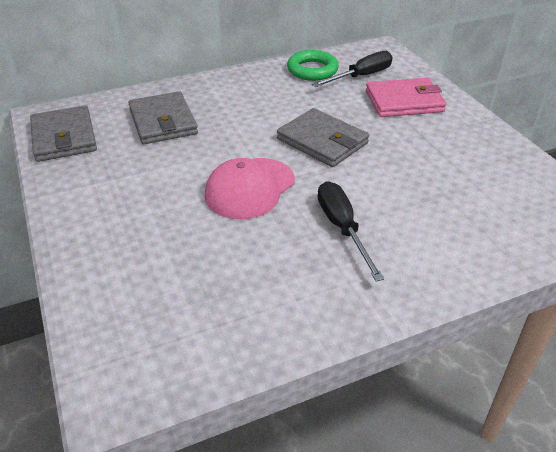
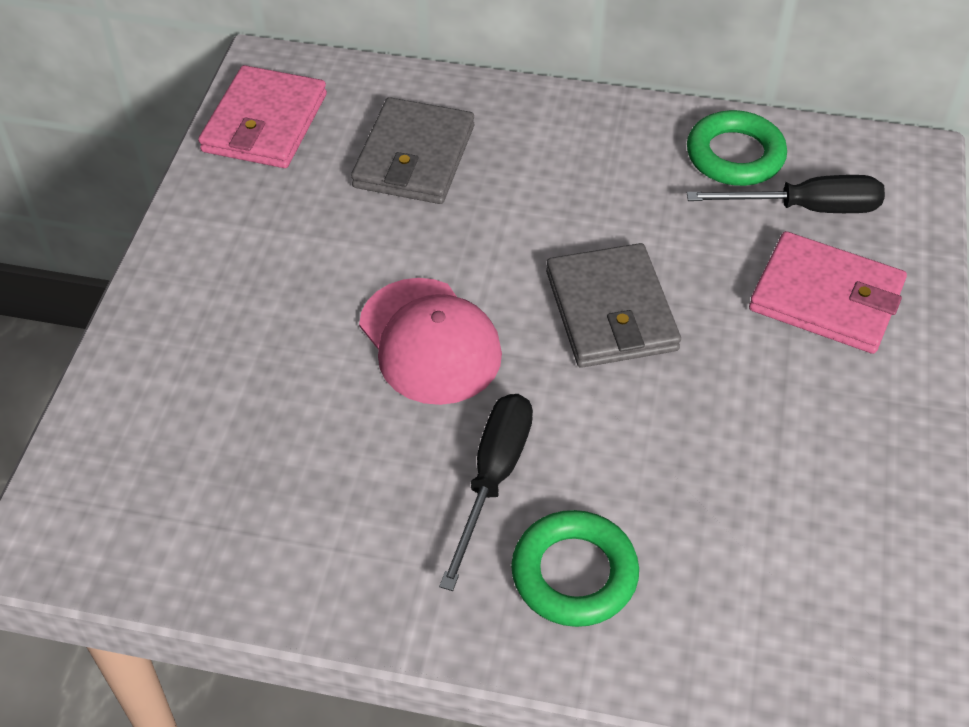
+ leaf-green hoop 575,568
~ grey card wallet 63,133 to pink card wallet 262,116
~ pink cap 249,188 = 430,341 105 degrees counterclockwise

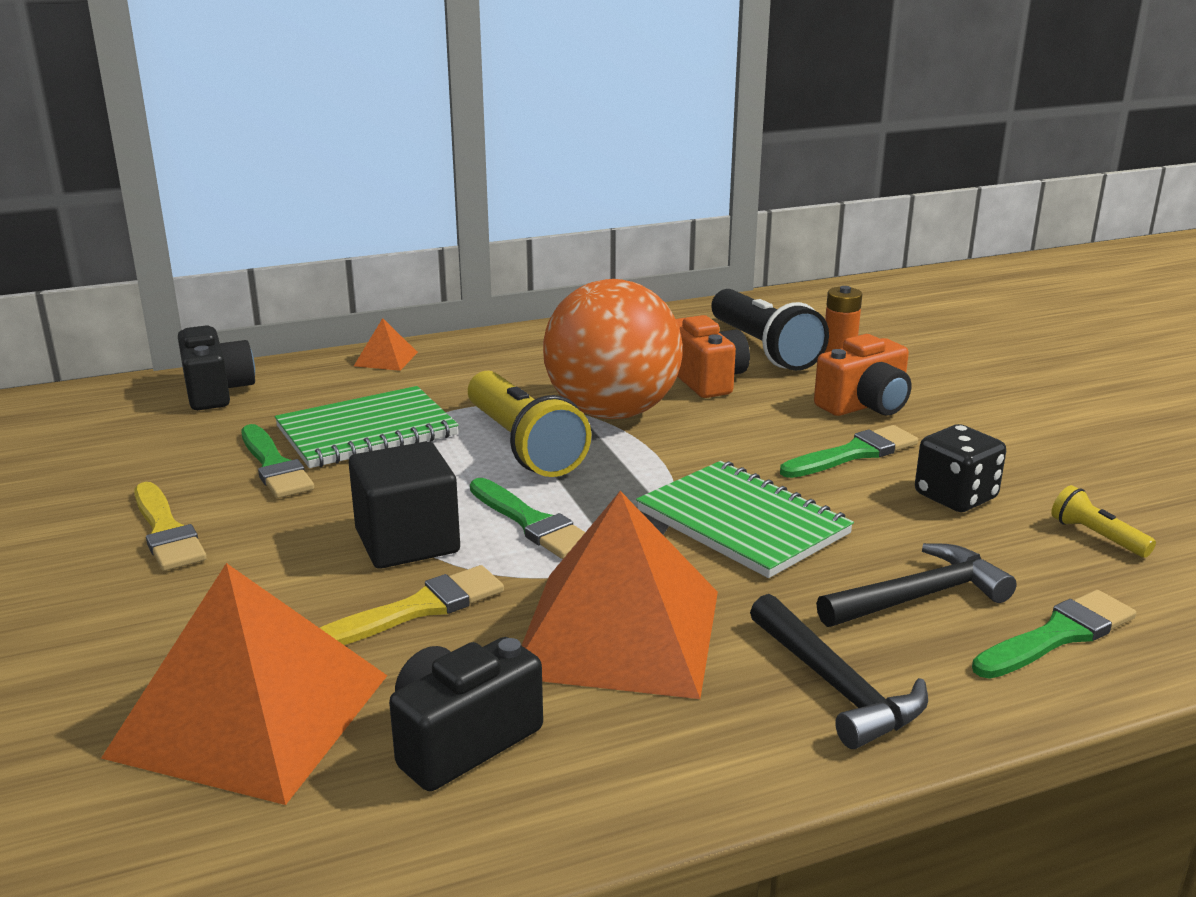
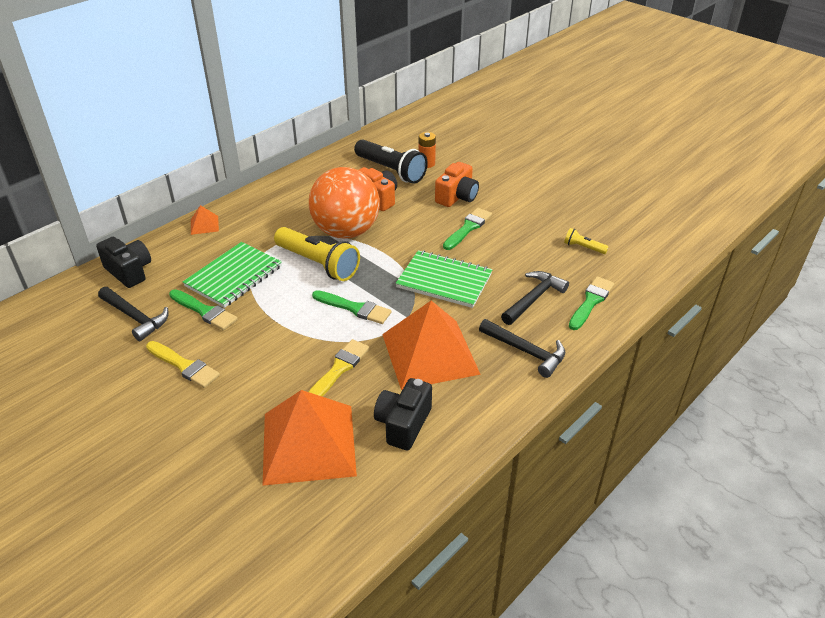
- black cube 404,505
- black die 960,468
+ black carpenter's hammer 133,314

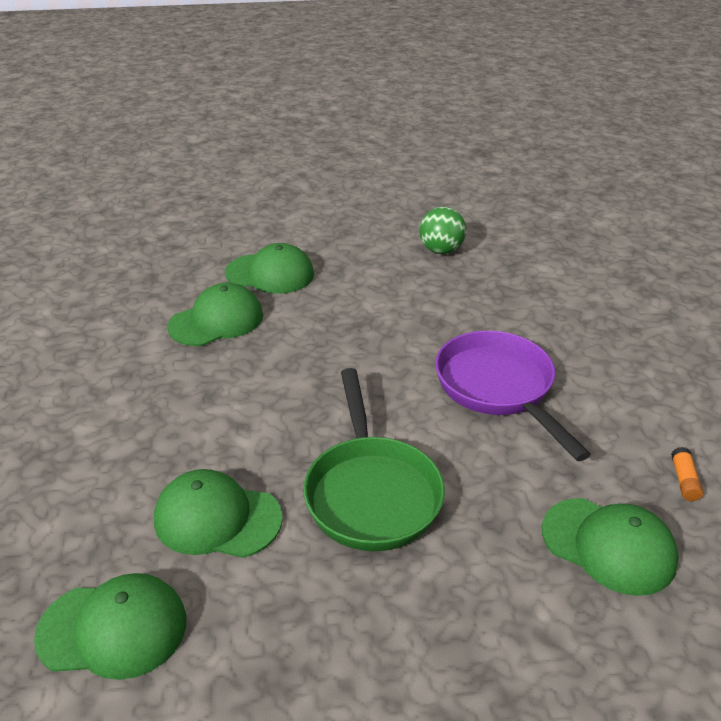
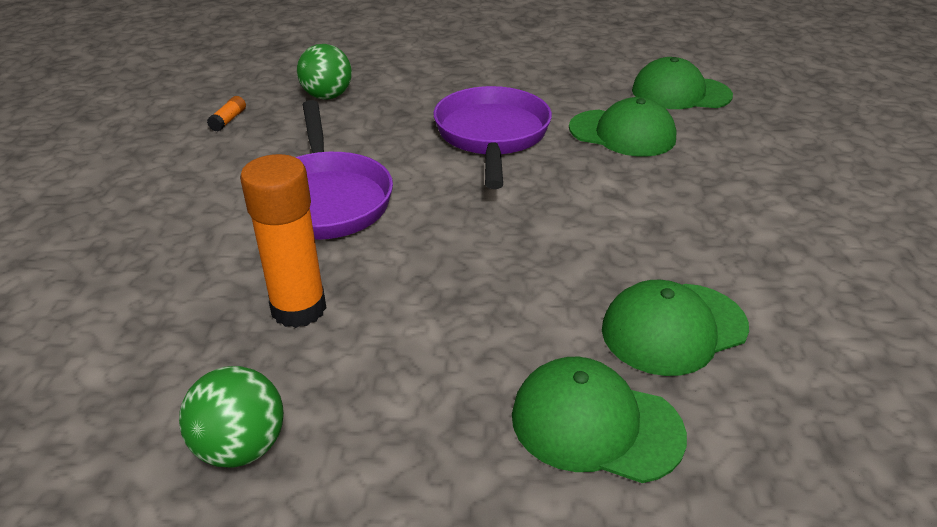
+ orange-coloured glue stick 283,241
~ leaf-green cap 610,547 to leaf-green ball 324,71
~ leaf-green pan 374,459 to royal purple pan 492,137

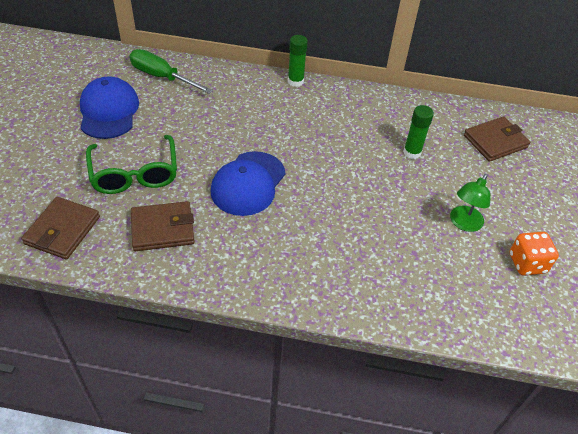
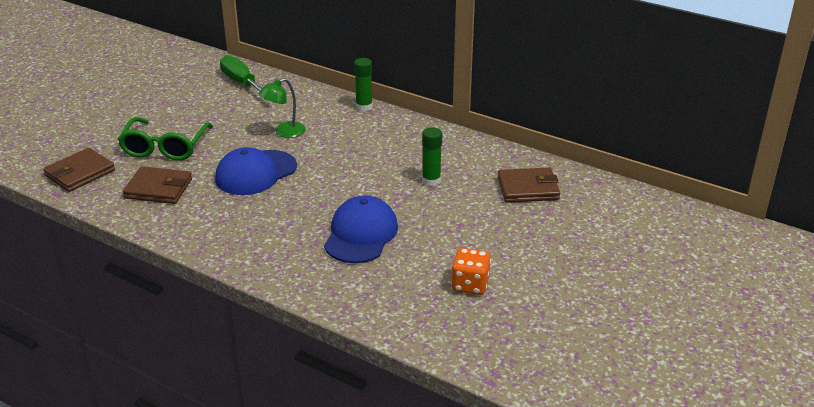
~ royal blue cap 109,107 to 361,229
~ leaf-green lamp 470,203 to 282,108

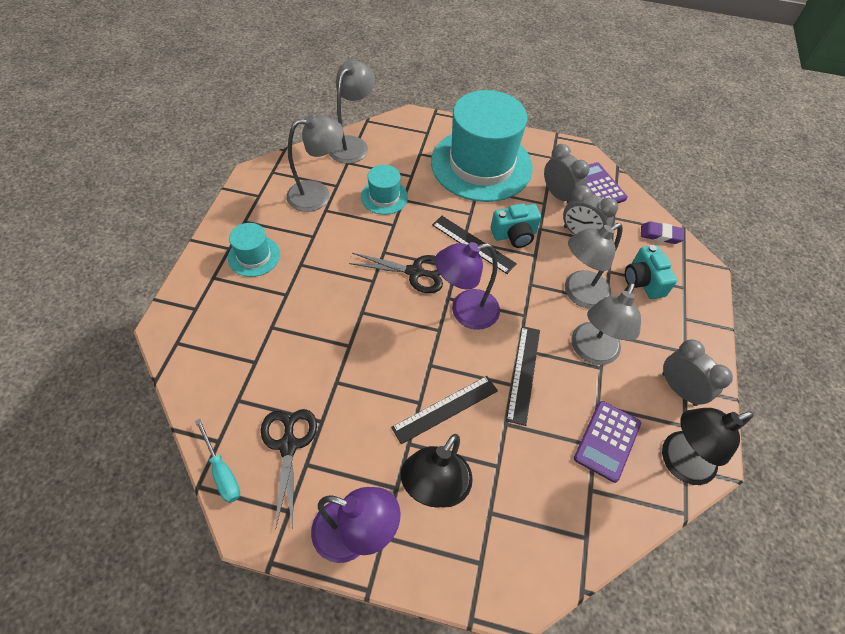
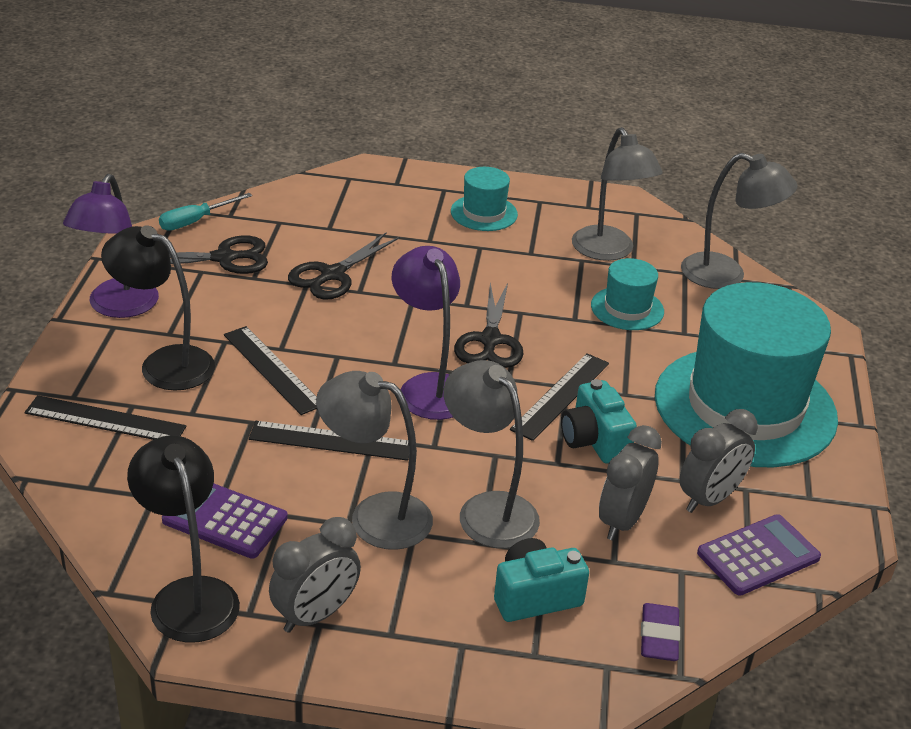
+ black measuring stick 105,417
+ black shears 344,266

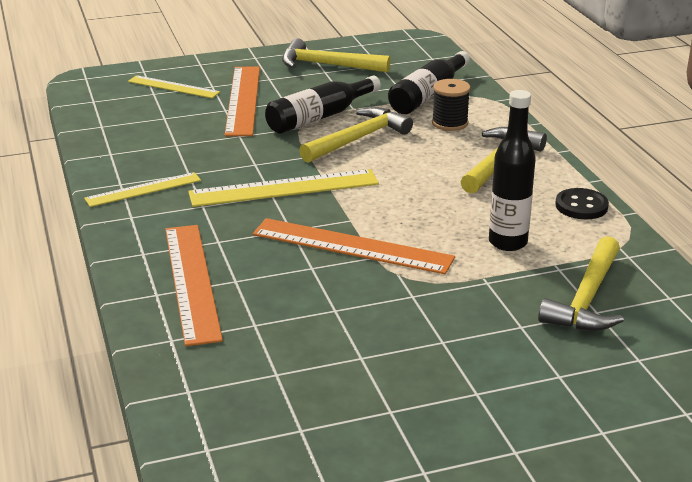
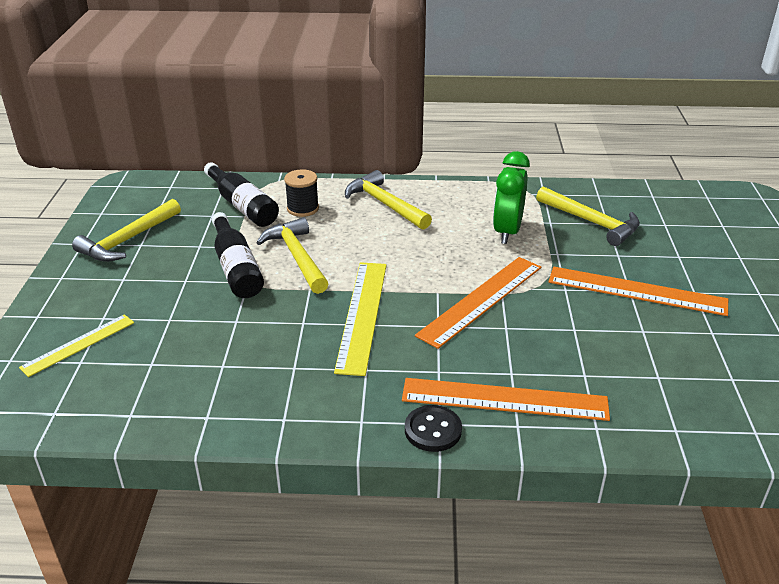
- yellow measuring stick 142,189
~ orange-coloured measuring stick 242,101 to 638,291
~ black shirt button 582,203 to 433,428
~ black drink bottle 512,170 to leaf-green alarm clock 511,197

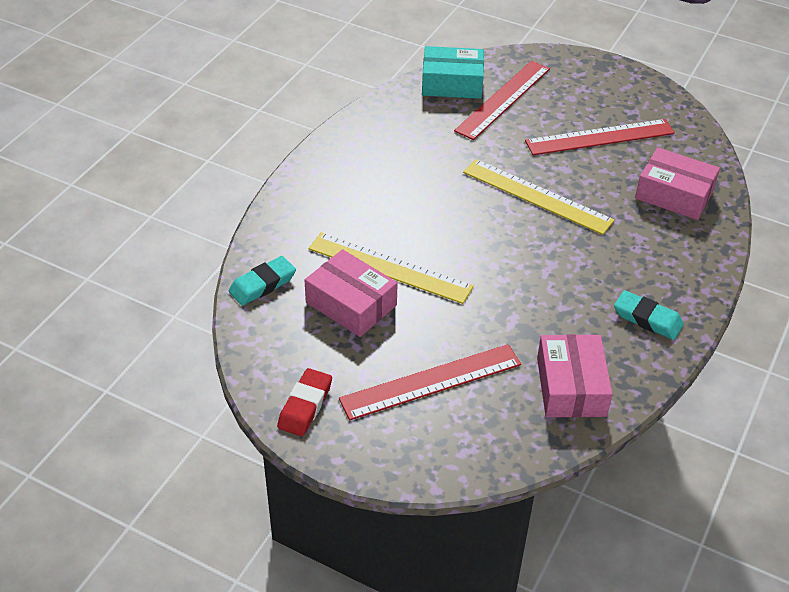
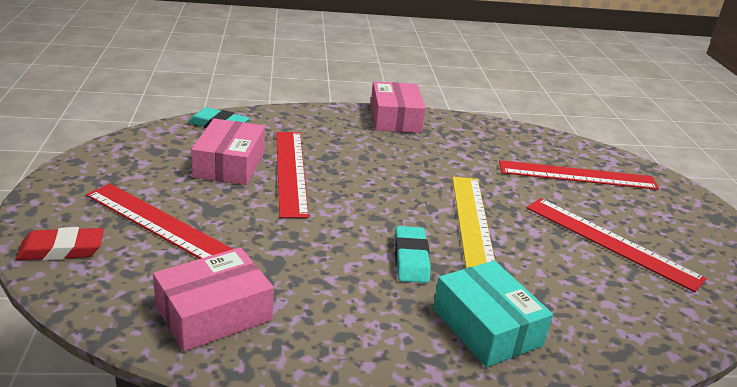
~ crimson eraser 304,402 to 60,243
~ teal box 453,72 to 493,314
~ teal eraser 649,315 to 413,254
~ pink box 677,183 to 398,107
~ yellow measuring stick 391,268 to crimson measuring stick 292,175

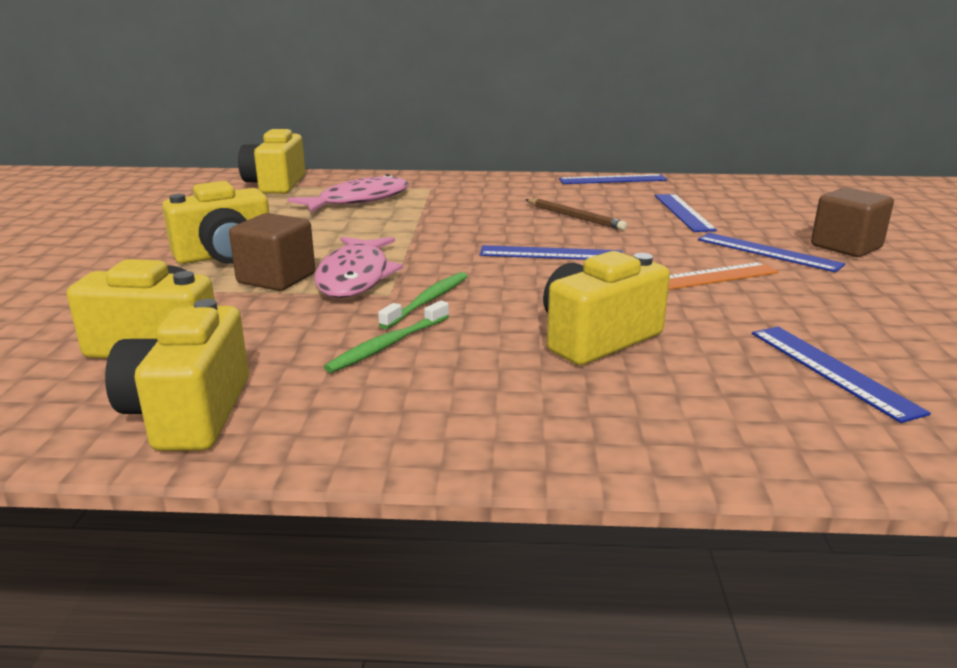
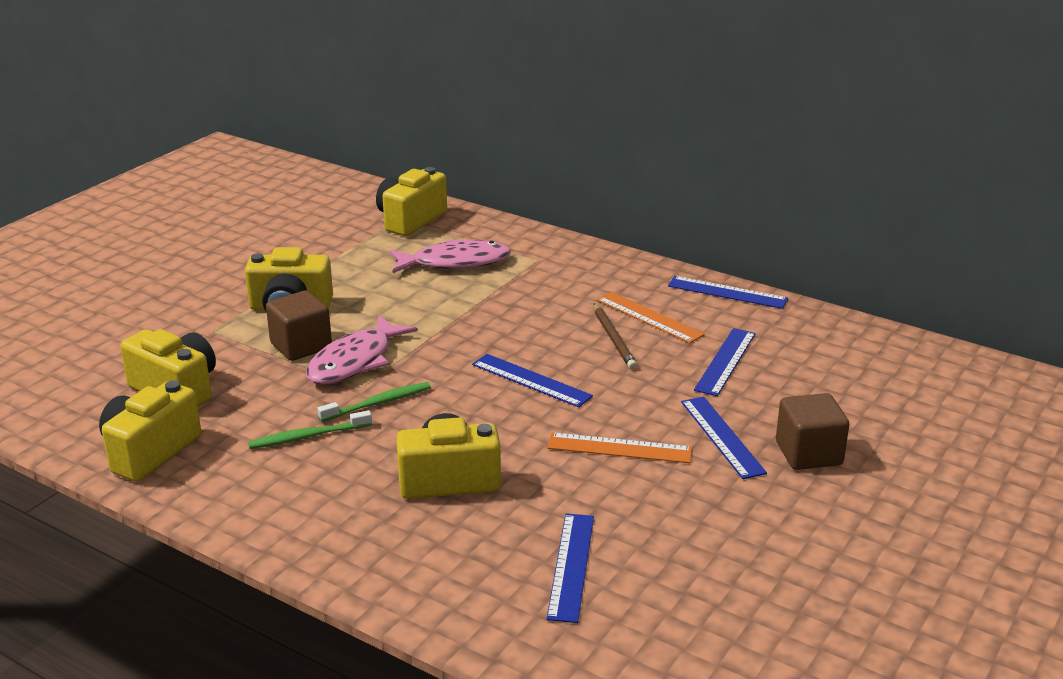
+ orange-coloured measuring stick 651,317

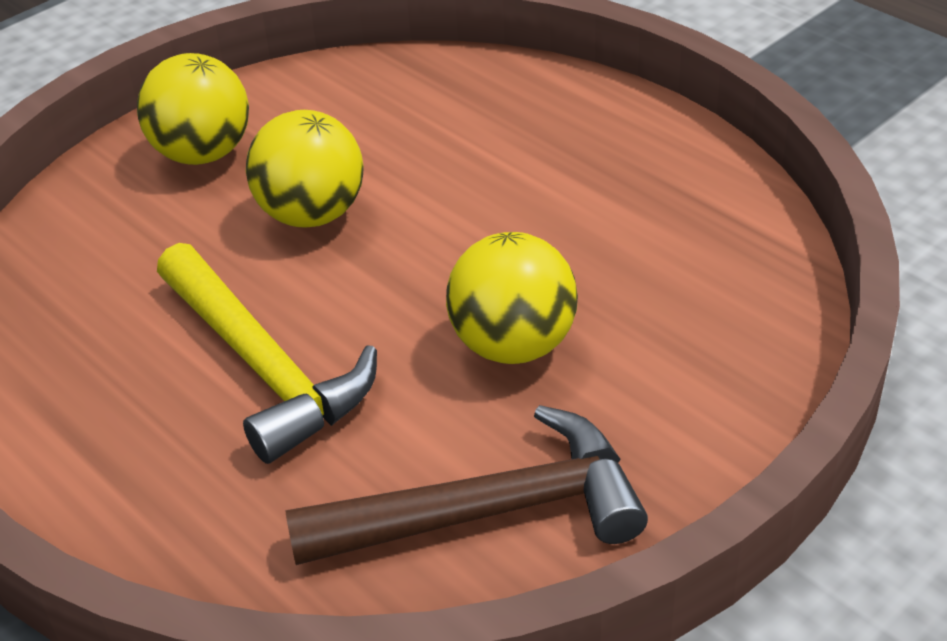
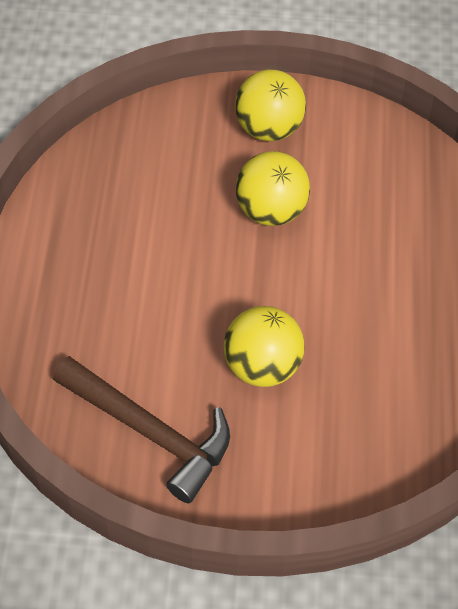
- yellow carpenter's hammer 267,353

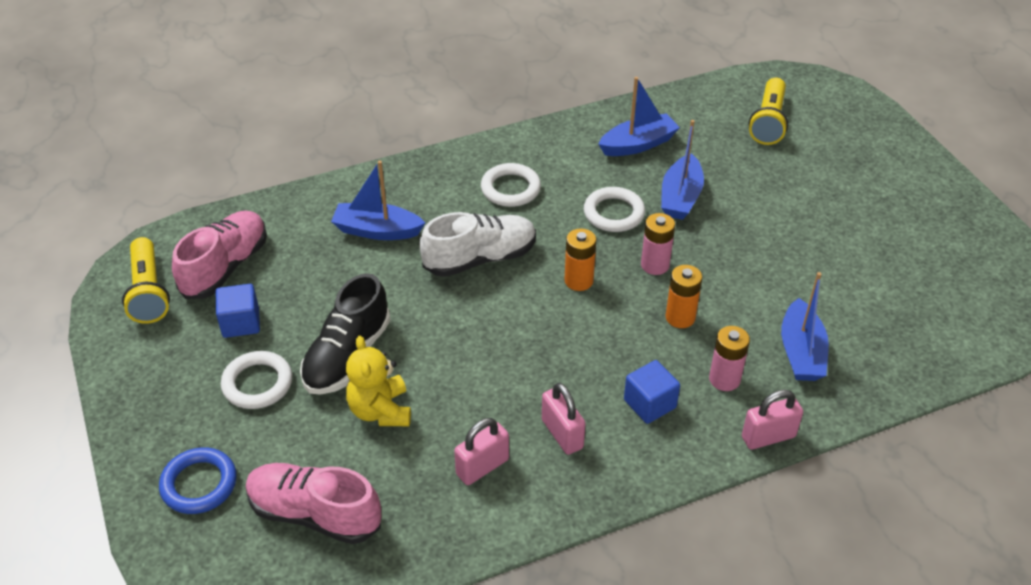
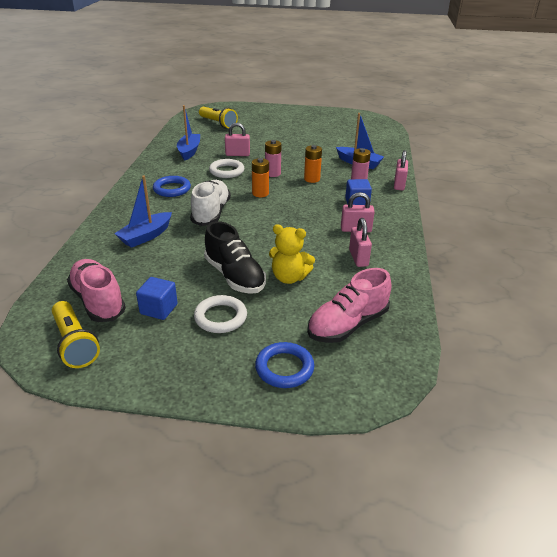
~ royal blue boat 682,170 to pink padlock 237,139
~ snow-white hoop 511,185 to royal blue hoop 172,186
~ yellow pocket torch 146,280 = 76,334 45 degrees clockwise

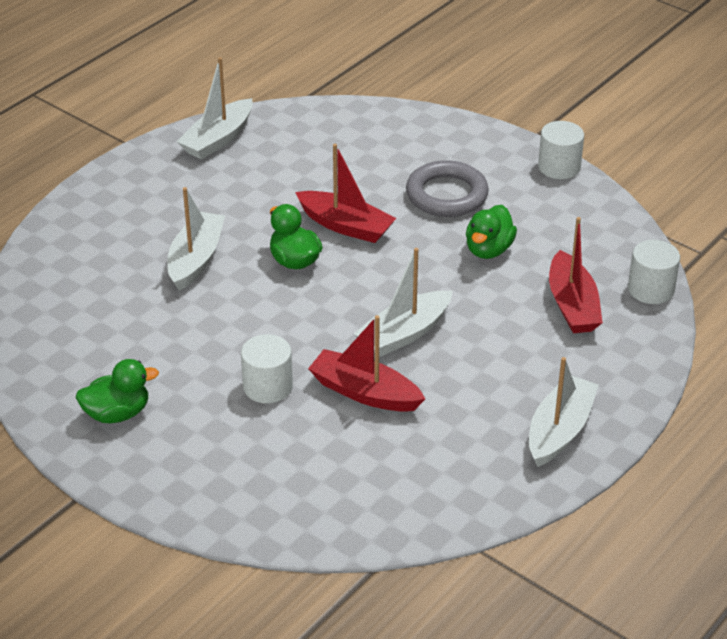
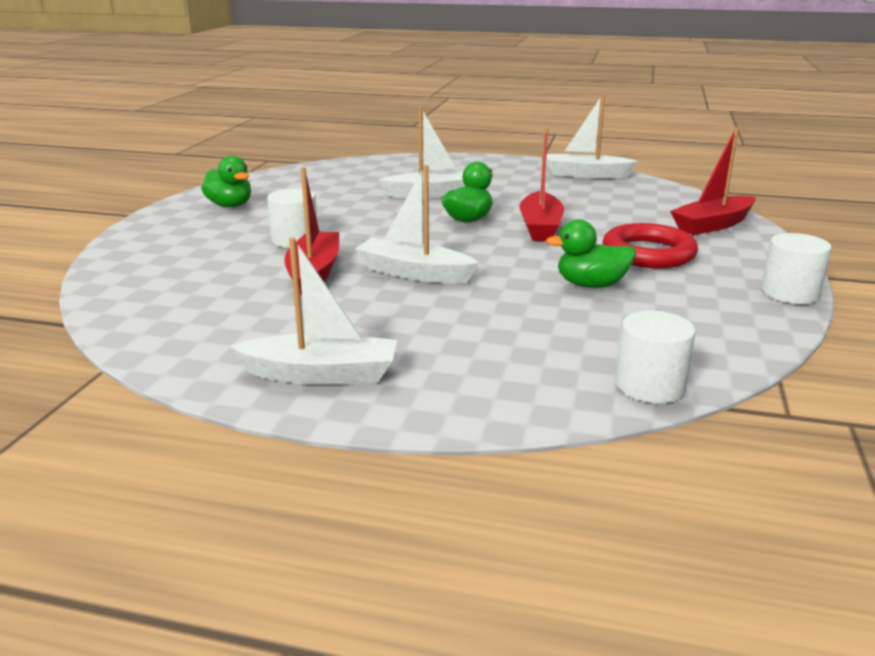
~ crimson boat 576,275 to 713,181
~ grey hoop 447,188 to crimson hoop 650,245

